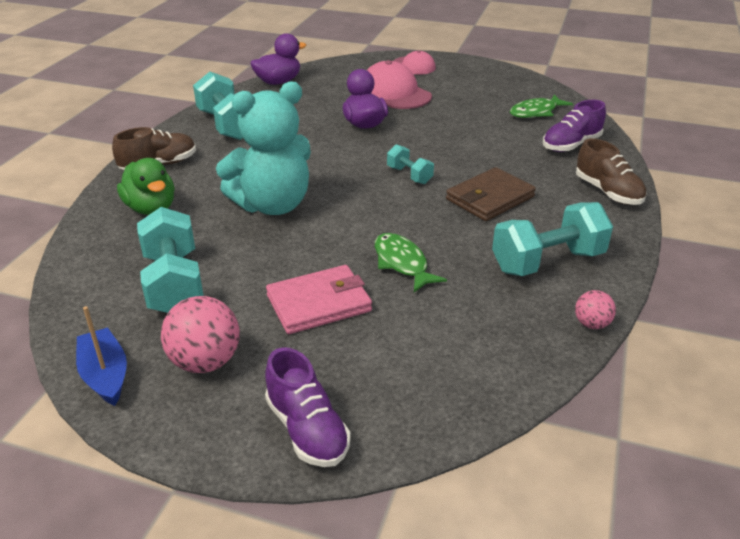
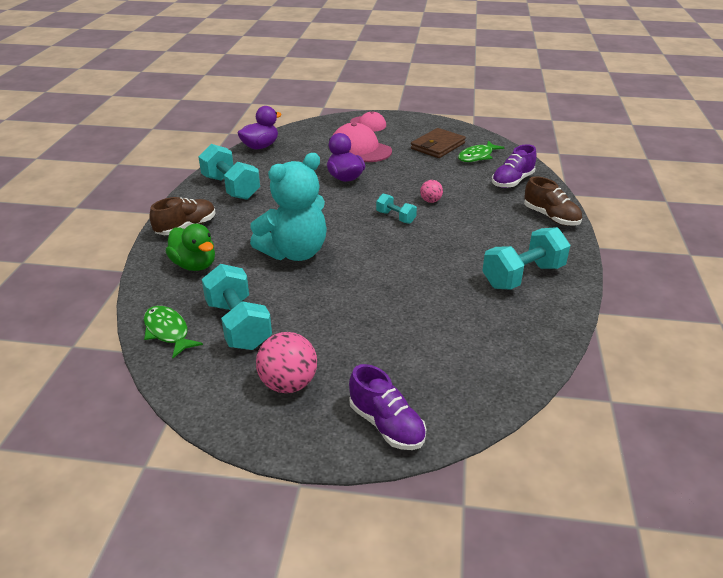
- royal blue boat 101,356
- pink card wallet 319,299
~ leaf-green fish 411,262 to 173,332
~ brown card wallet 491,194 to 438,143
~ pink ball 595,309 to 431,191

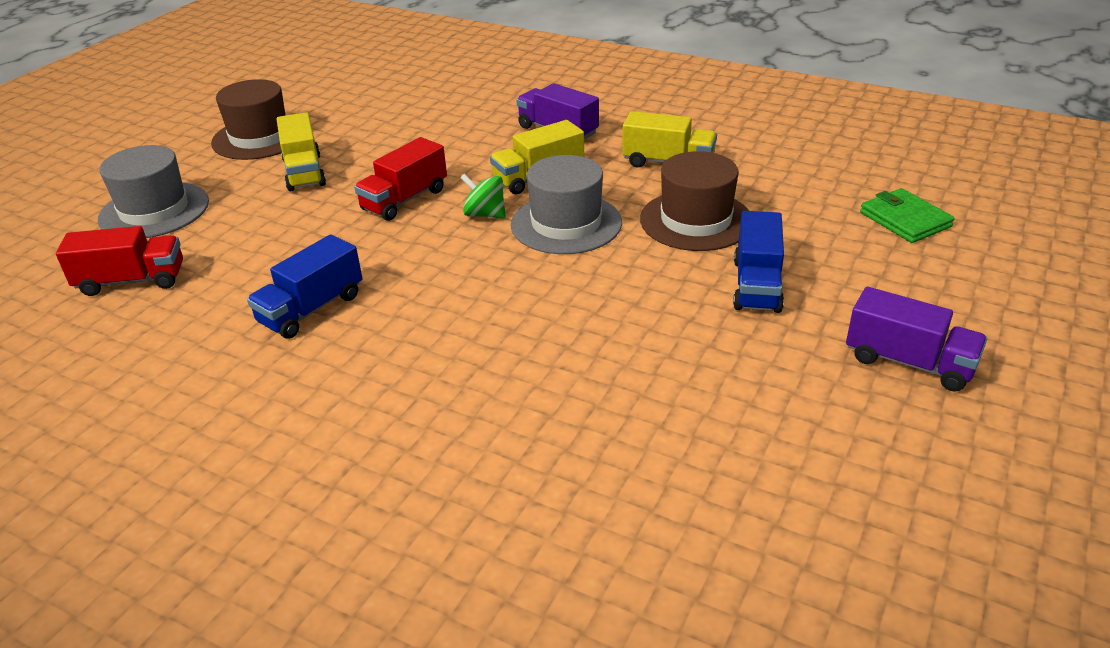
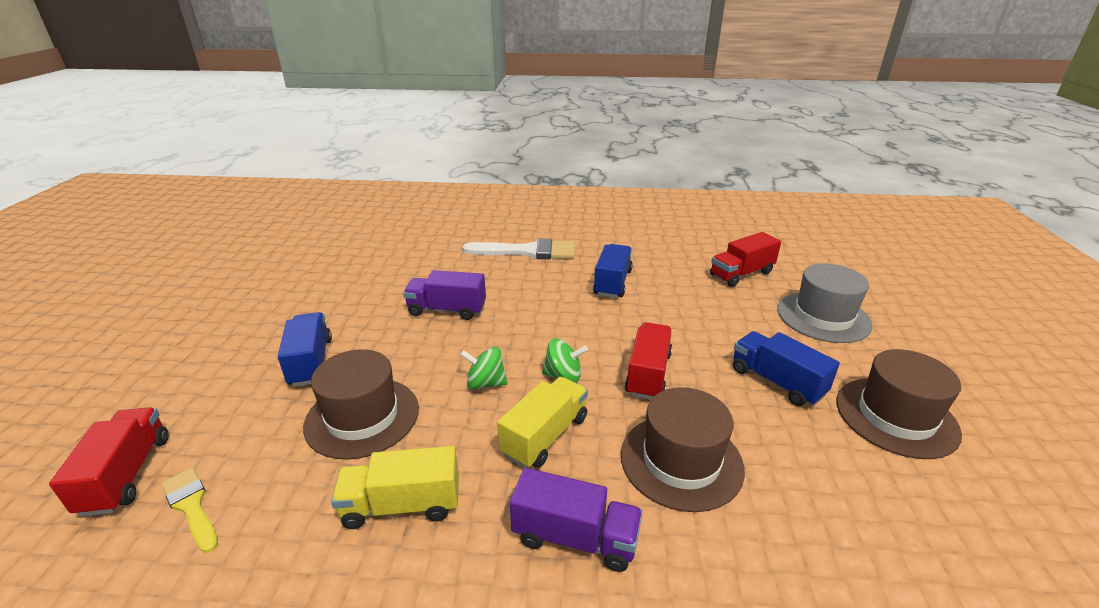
+ yellow paint brush 190,510
+ snow-white paint brush 518,249
+ brown top hat 683,449
~ royal purple toy truck 916,339 to 444,295
~ grey top hat 566,204 to leaf-green toy top 484,368
~ leaf-green card wallet 907,215 to crimson toy truck 109,462
~ yellow toy truck 301,151 to royal blue toy truck 786,368

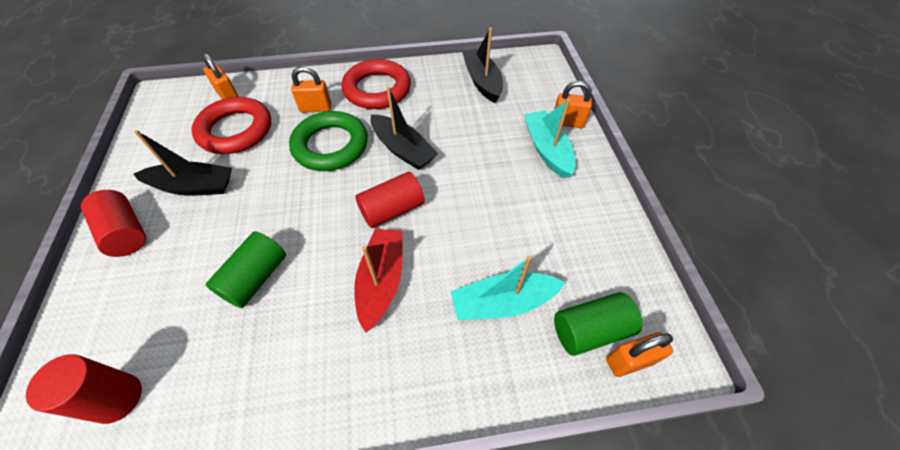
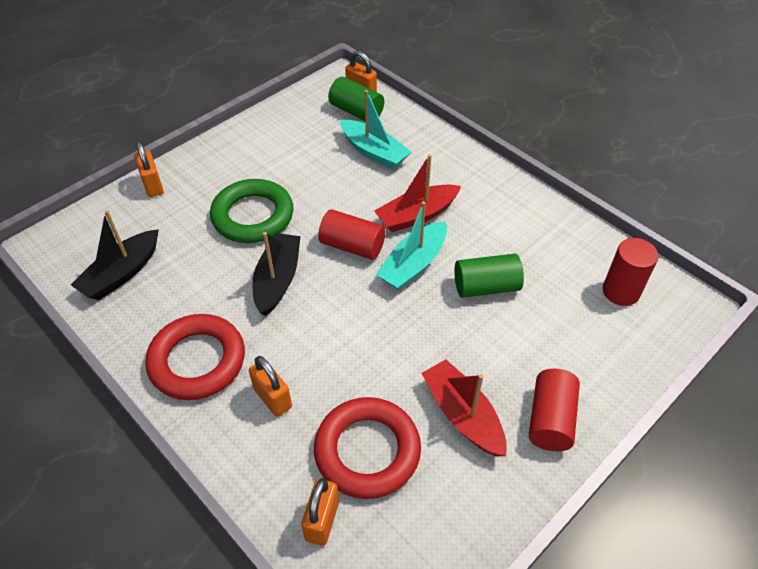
~ leaf-green hoop 328,141 to 252,211
~ teal boat 550,139 to 411,245
~ black boat 183,163 to crimson boat 464,407

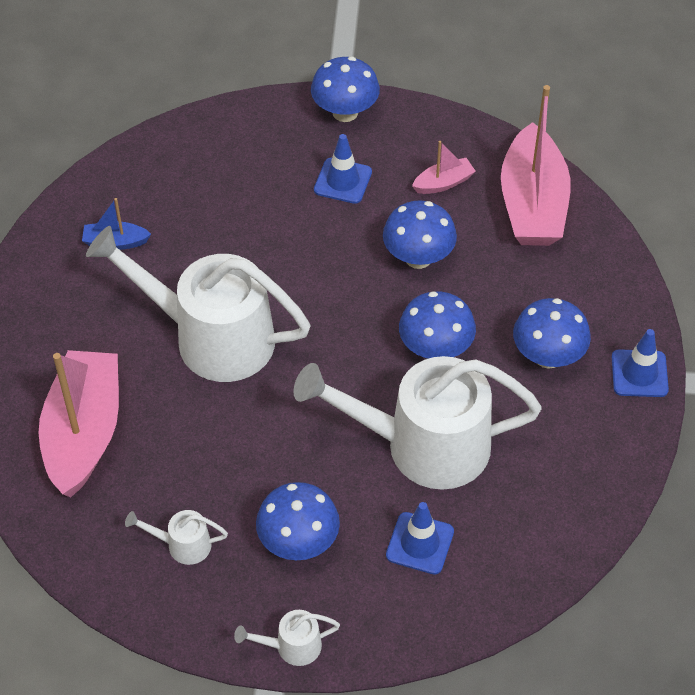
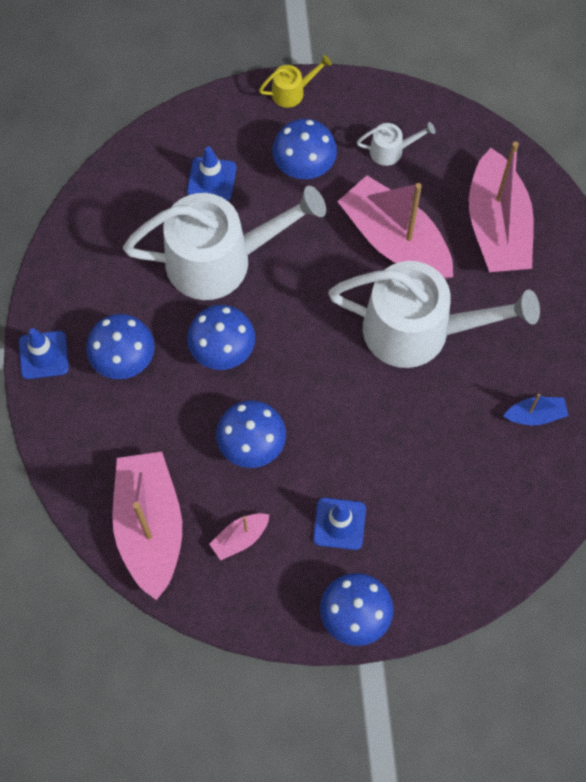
+ pink boat 395,227
~ snow-white watering can 287,638 to yellow watering can 295,81

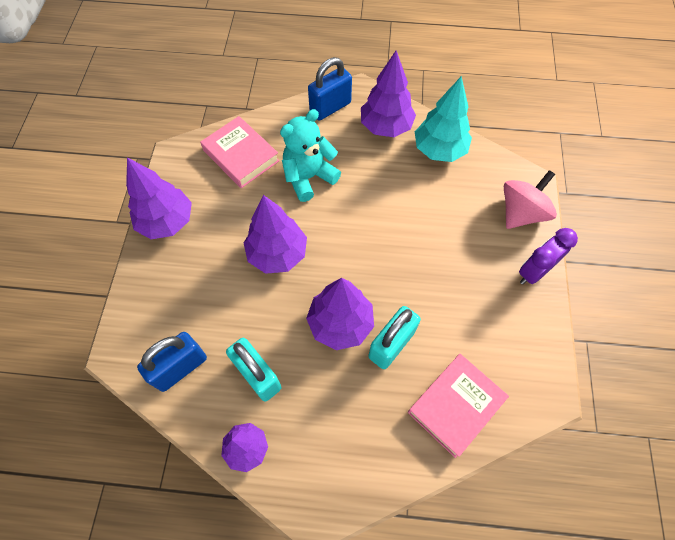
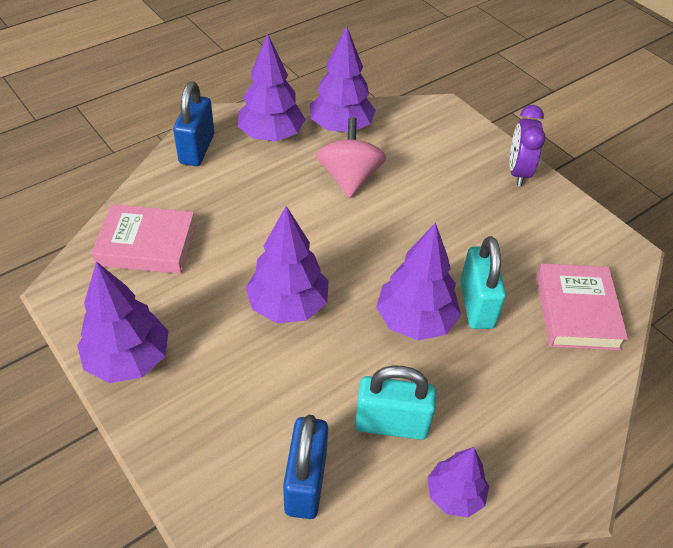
- teal stuffed bear 310,155
~ pink toy top 530,199 to 351,157
~ teal tree 443,119 to royal purple tree 343,79

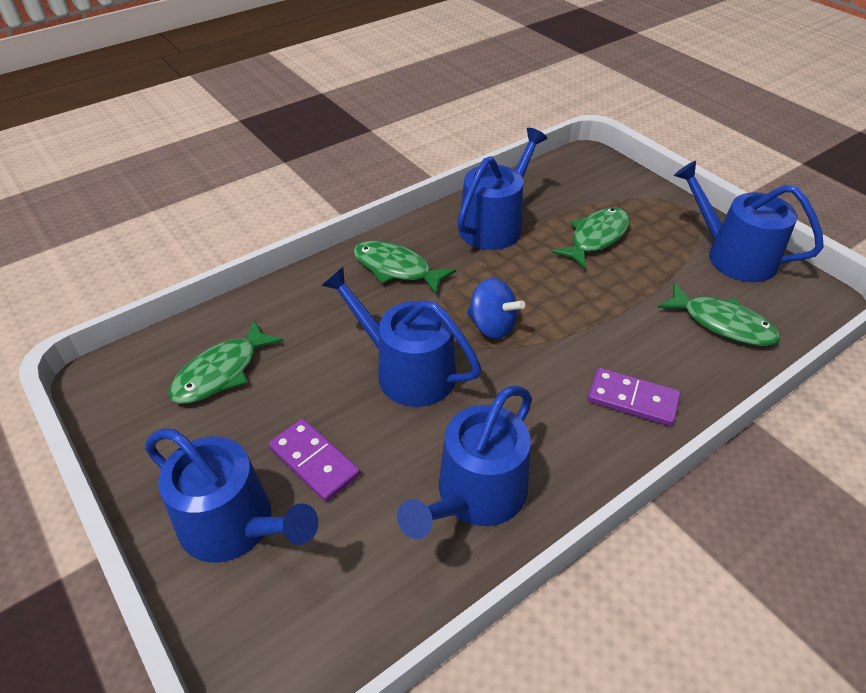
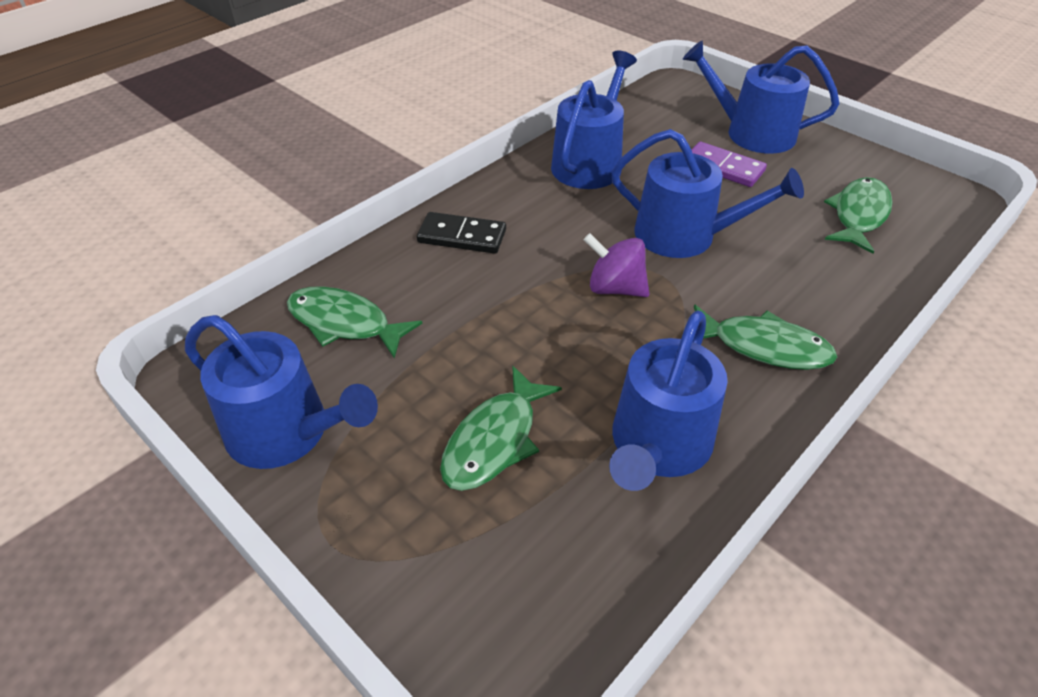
~ royal blue toy top 496,308 to royal purple toy top 616,265
~ royal purple domino 634,397 to black domino 461,233

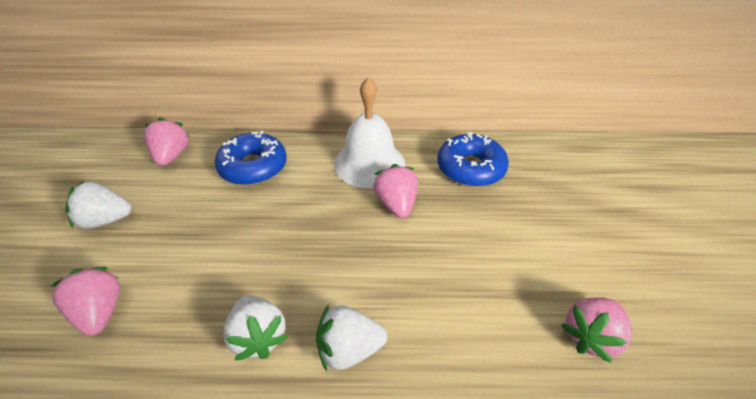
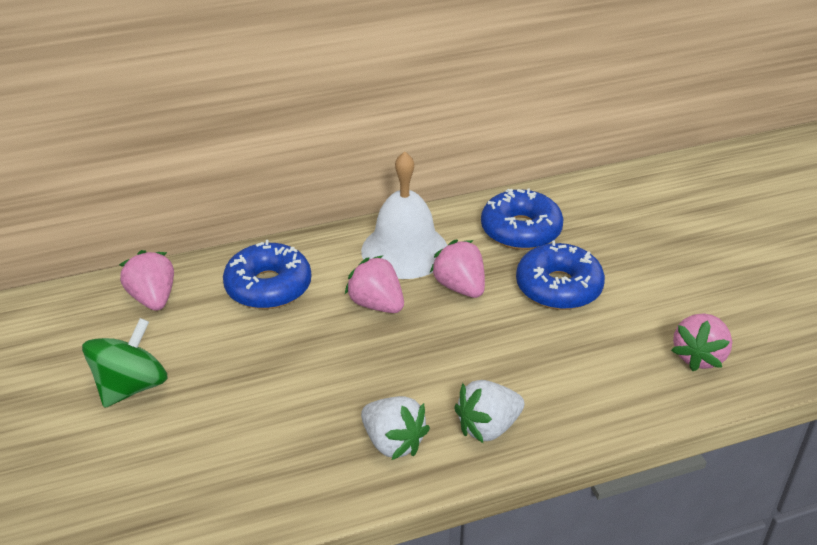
+ royal blue glazed donut 560,275
~ pink toy strawberry 85,301 to 374,284
~ snow-white toy strawberry 98,205 to leaf-green toy top 125,363

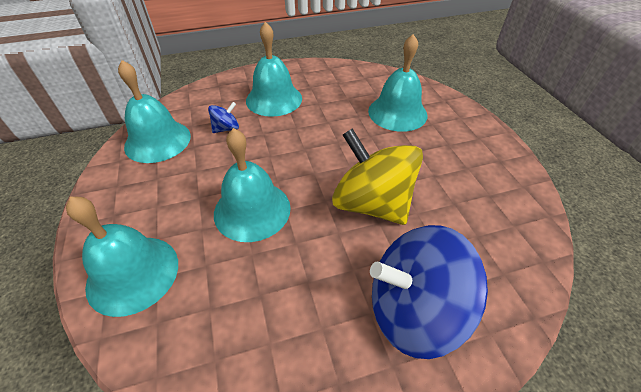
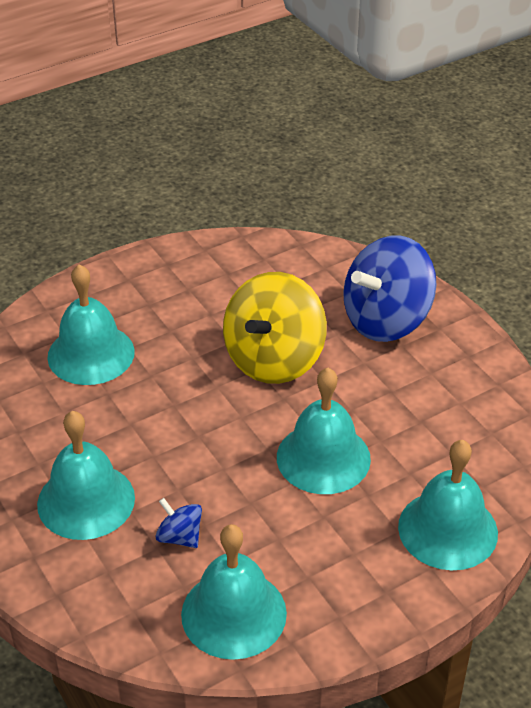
~ royal blue toy top 429,292 = 389,288 75 degrees clockwise

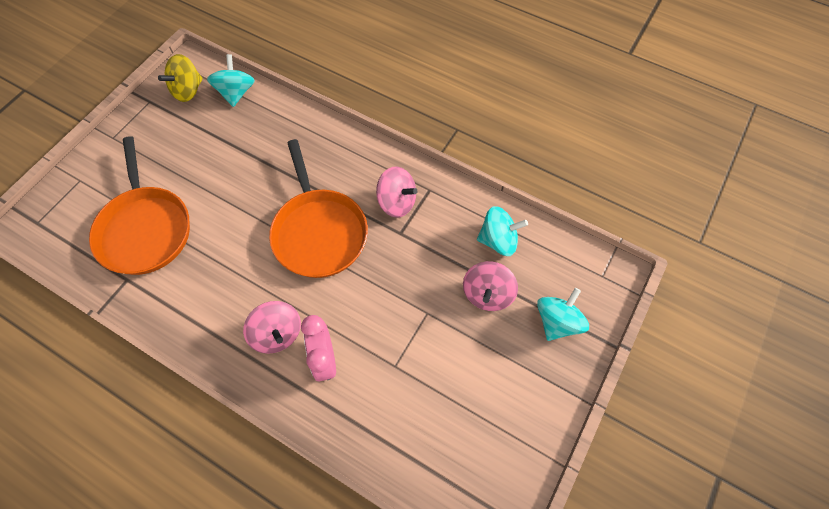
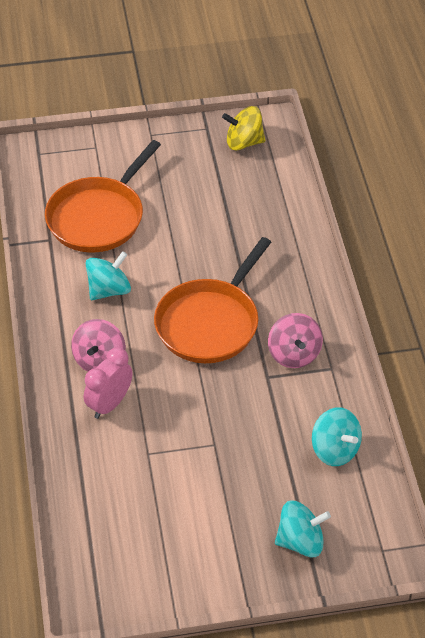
- pink toy top 490,286
~ teal toy top 231,80 to 108,275

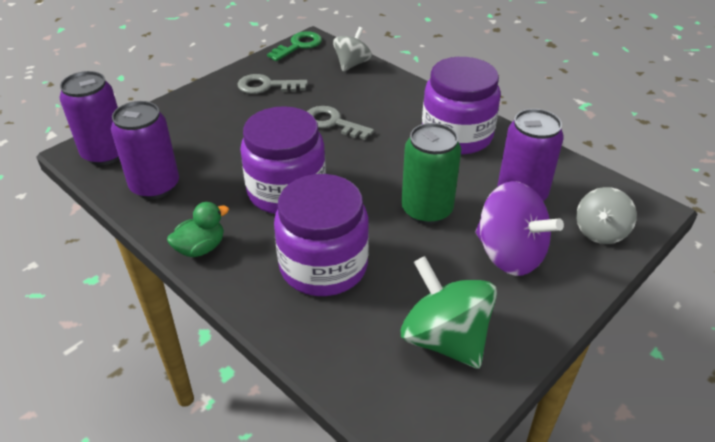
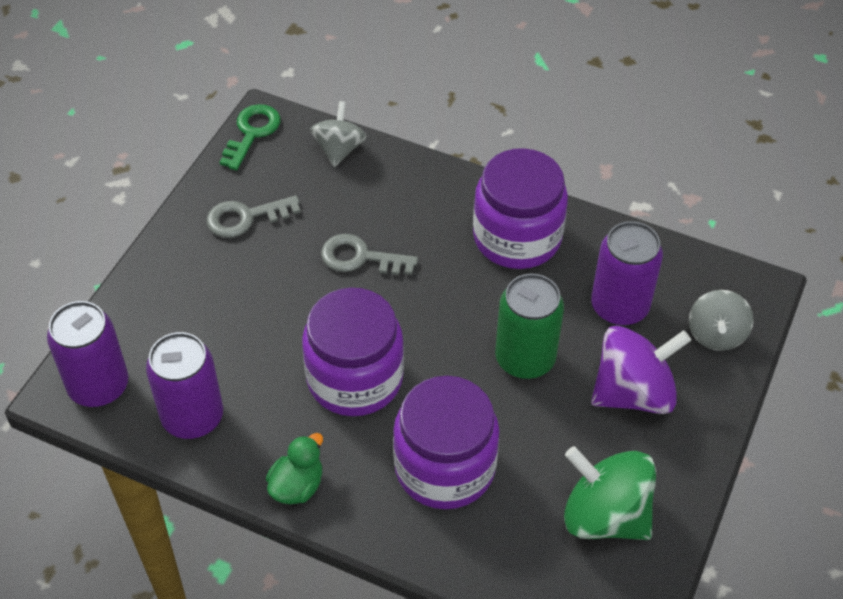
~ royal purple toy top 519,228 = 641,370 45 degrees counterclockwise

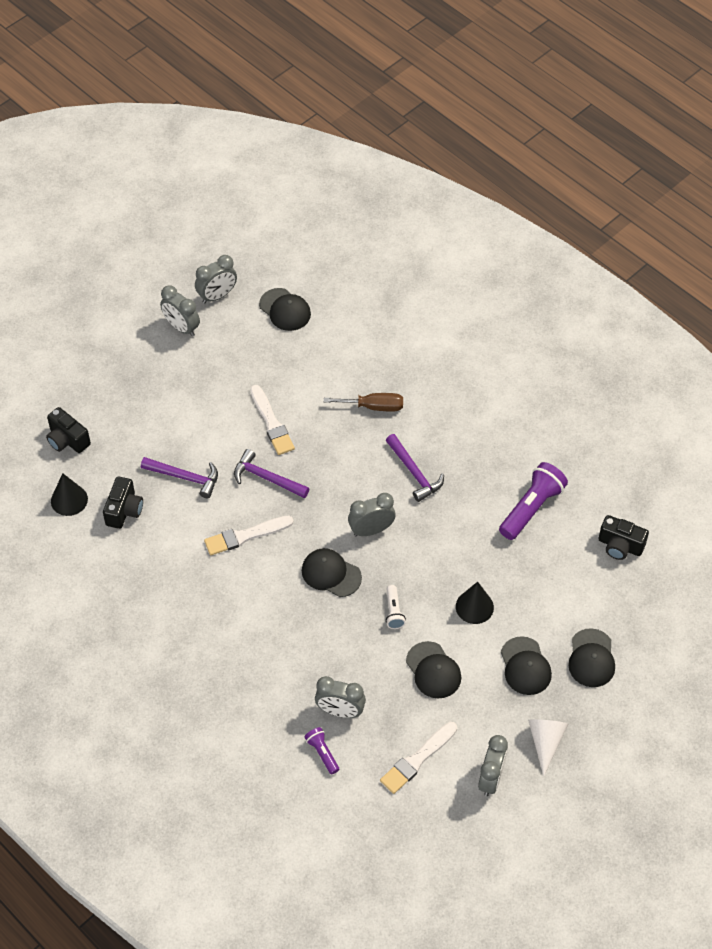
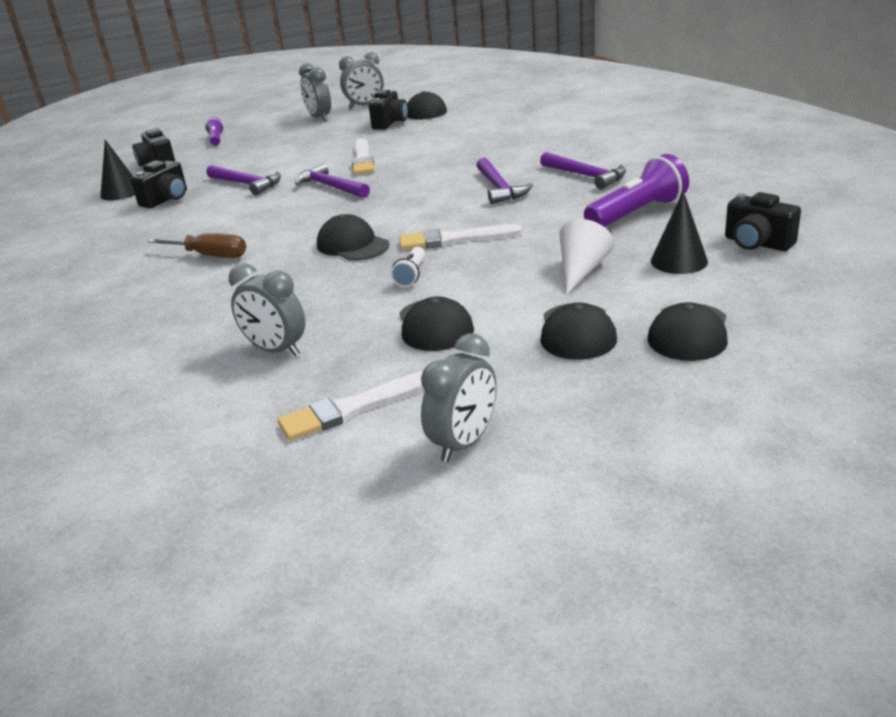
- grey alarm clock 372,514
+ black photo camera 388,110
+ royal purple carpenter's hammer 583,171
~ snow-white paint brush 249,535 to 460,237
~ royal purple pocket torch 321,750 to 214,131
~ brown hand screwdriver 363,402 to 196,245
~ black cone shape 475,603 to 679,232
~ snow-white cone shape 548,747 to 587,257

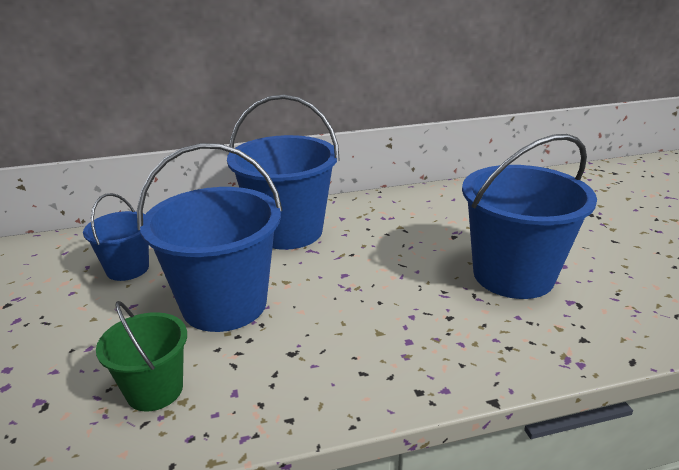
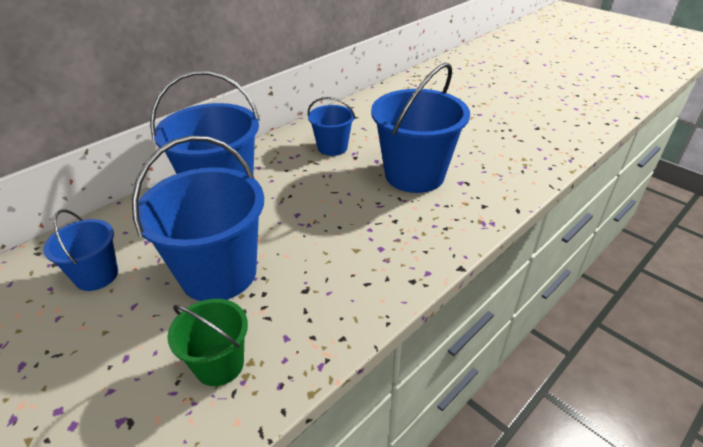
+ royal blue bucket 331,126

